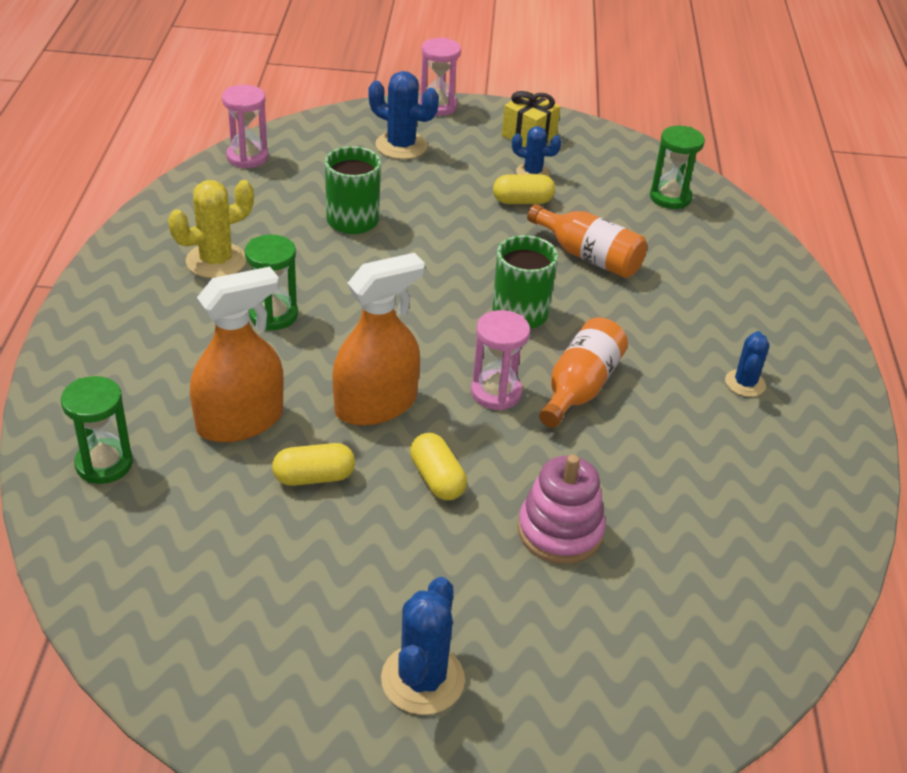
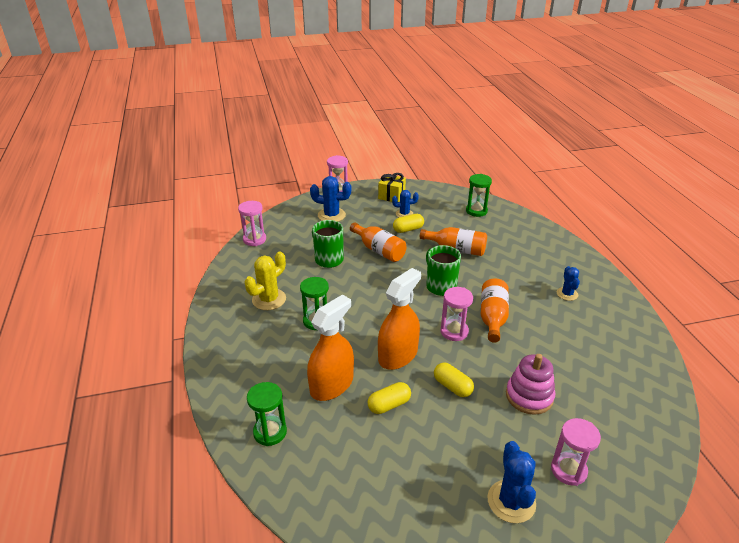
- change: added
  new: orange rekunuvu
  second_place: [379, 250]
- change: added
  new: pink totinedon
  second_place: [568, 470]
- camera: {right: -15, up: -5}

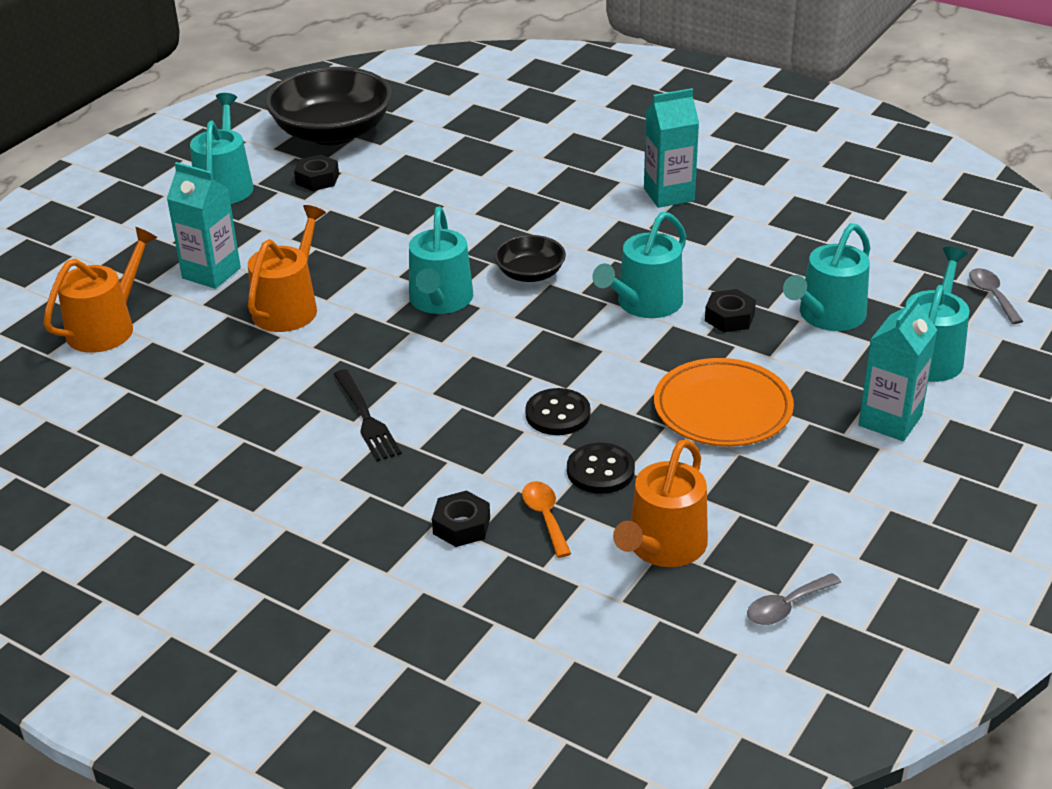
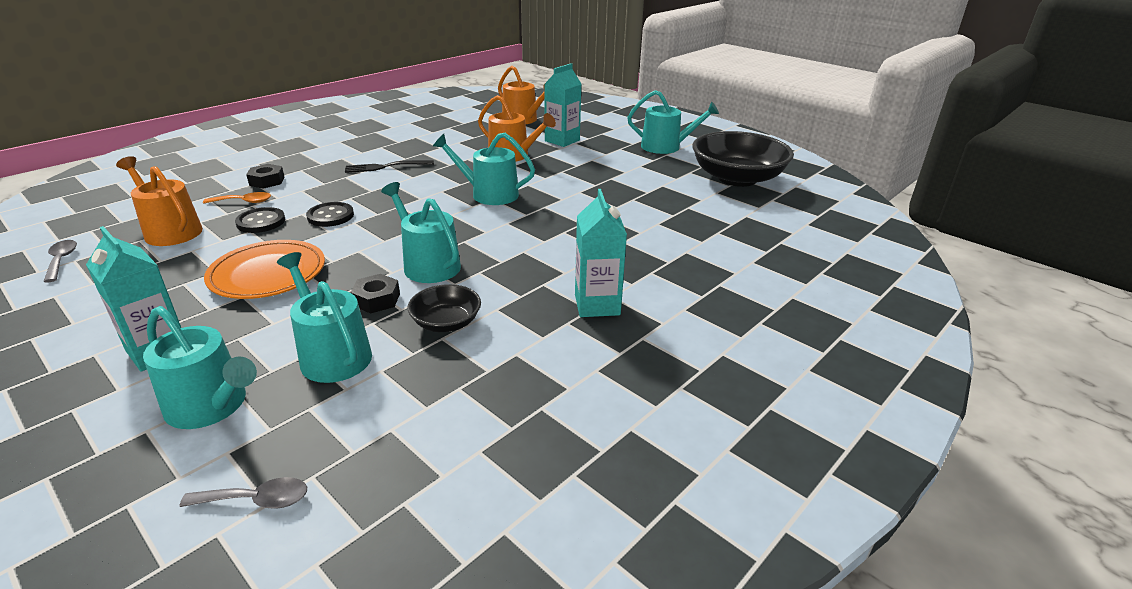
- change: removed
  old: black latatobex
  first_place: [317, 179]
- change: moved
  old: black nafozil
  first_place: [530, 274]
  second_place: [446, 323]
- camera: {right: 100, up: -5}

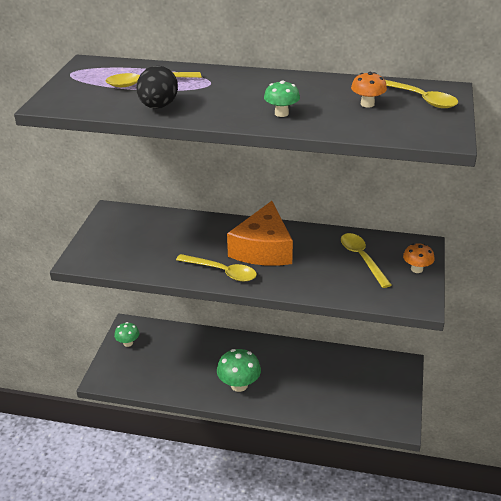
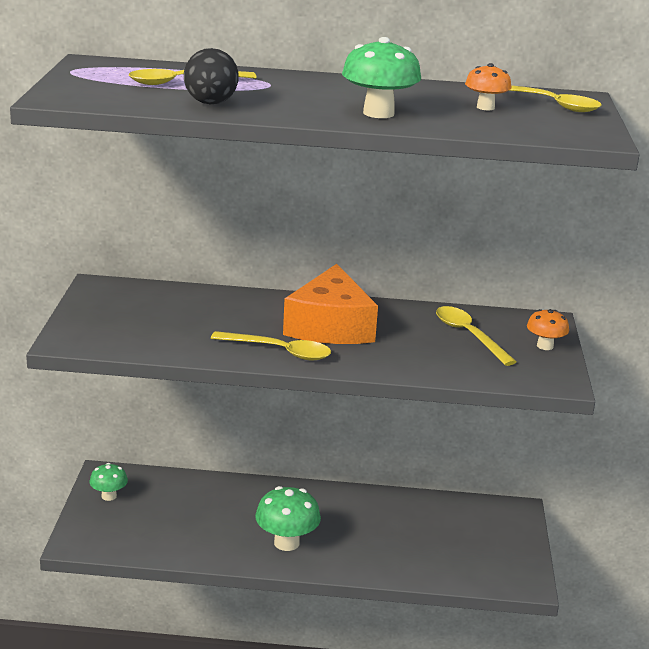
- change: resized
  old: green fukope
  first_place: [281, 113]
  second_place: [378, 113]
  factor: 1.65
- camera: {right: -10, up: -10}

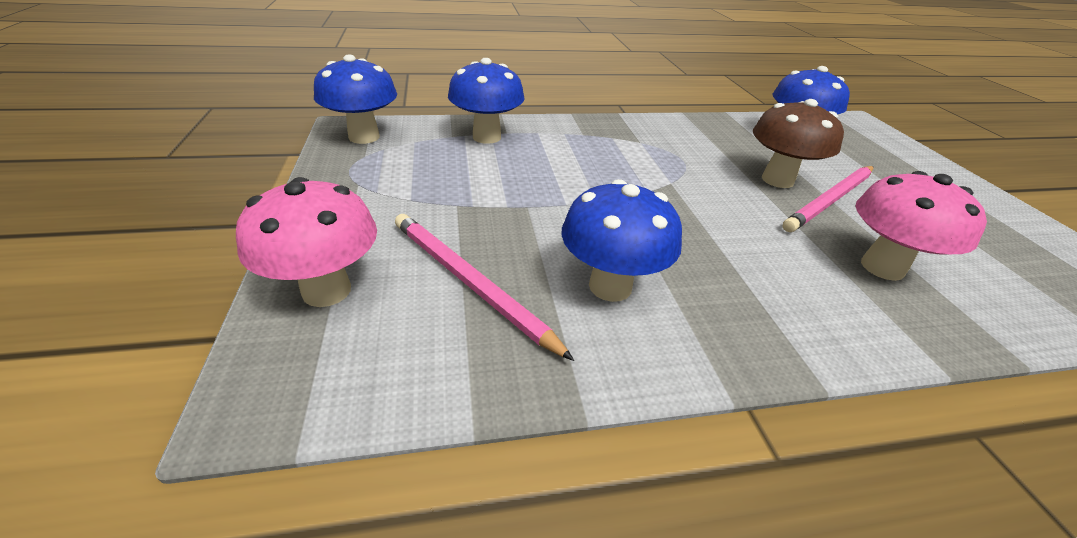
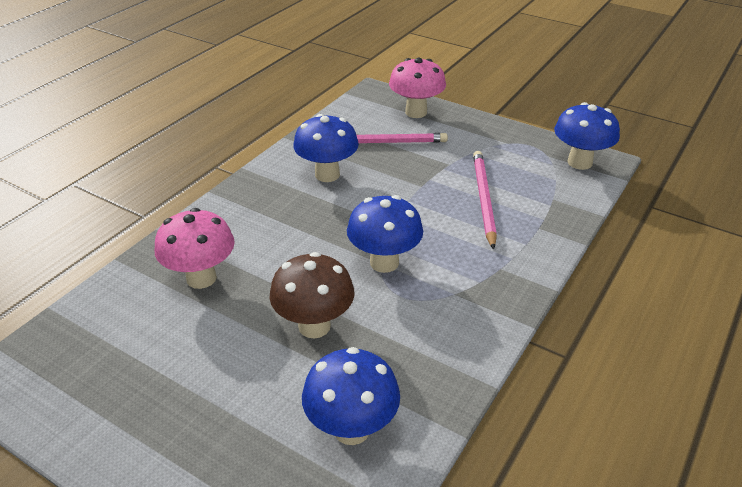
- change: moved
  old: blue fukope
  first_place: [486, 137]
  second_place: [384, 262]
- change: moved
  old: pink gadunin
  first_place: [830, 200]
  second_place: [483, 199]
- camera: {right: 135, up: 0}

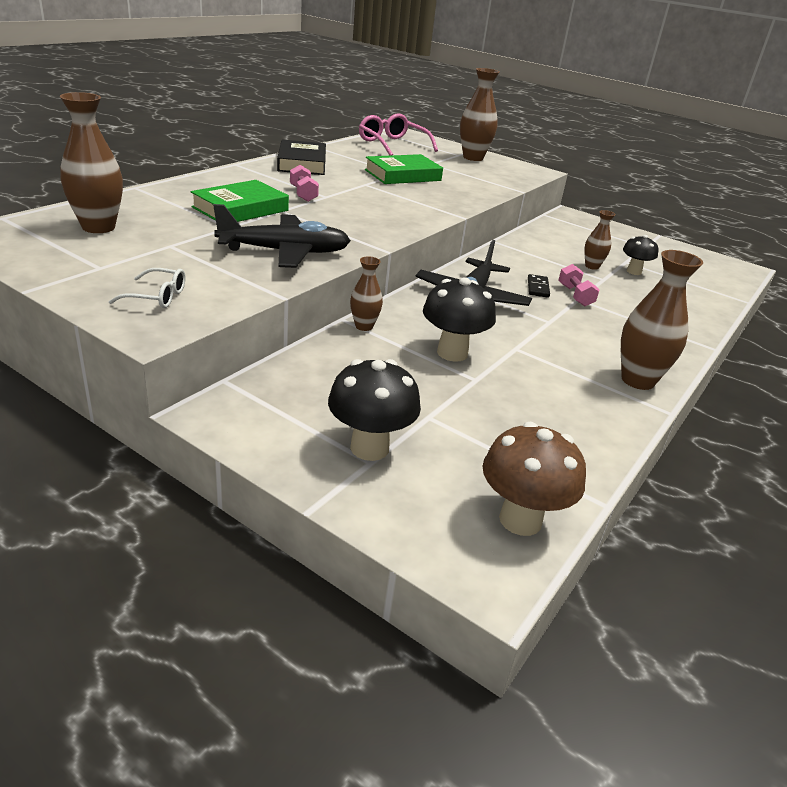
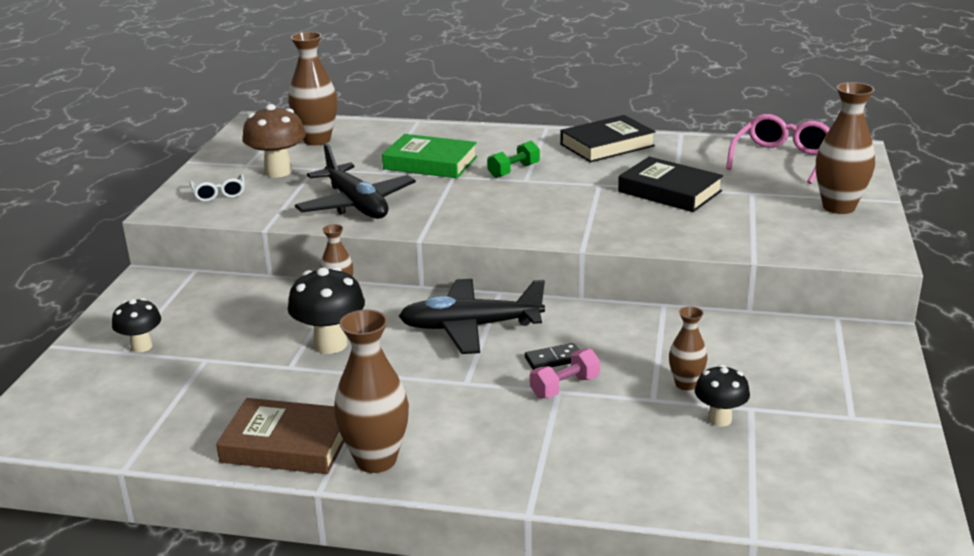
- change: added
  new: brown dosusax
  second_place: [287, 444]
- change: moved
  old: brown fukope
  first_place: [520, 520]
  second_place: [278, 171]
- change: recoloured
  old: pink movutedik
  new: green movutedik
  first_place: [303, 194]
  second_place: [513, 171]
- change: recoloured
  old: green dosusax
  new: black dosusax
  first_place: [403, 175]
  second_place: [669, 191]
- change: resized
  old: black fukope
  first_place: [369, 448]
  second_place: [141, 346]
  factor: 0.63
- camera: {right: 70, up: -5}

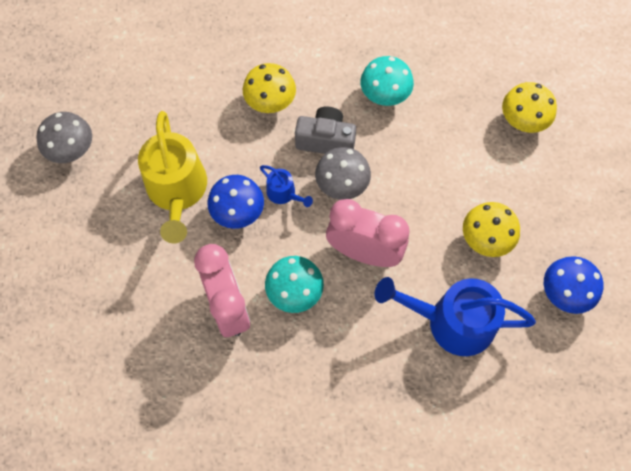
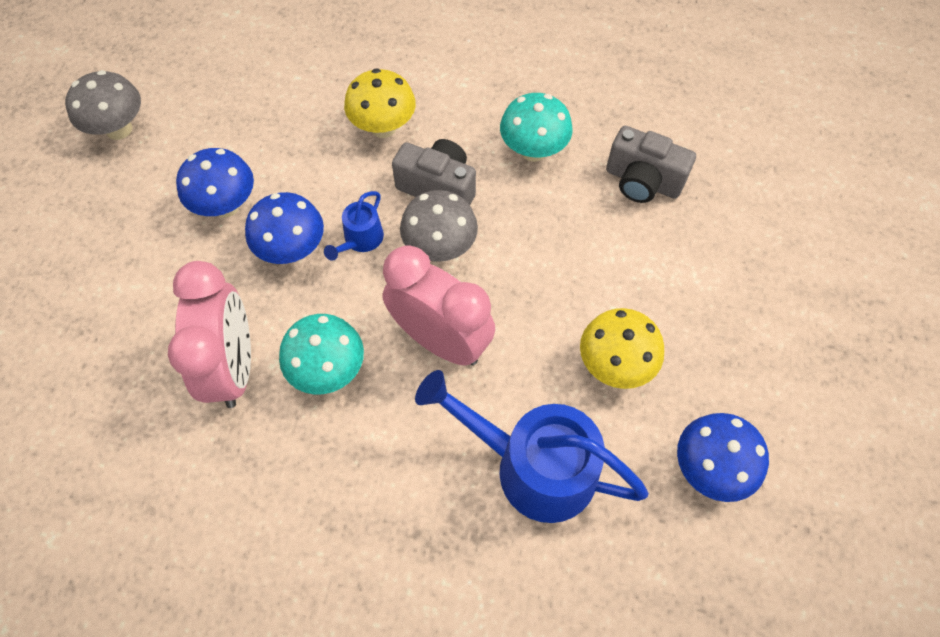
- change: removed
  old: yellow fukope
  first_place: [522, 121]
- change: added
  new: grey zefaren
  second_place: [642, 181]
- change: replaced
  old: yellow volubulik
  new: blue fukope
  first_place: [177, 191]
  second_place: [226, 205]
- change: turned
  old: blue volubulik
  first_place: [284, 193]
  second_place: [360, 240]
  degrees: 60
- camera: {right: 15, up: -5}

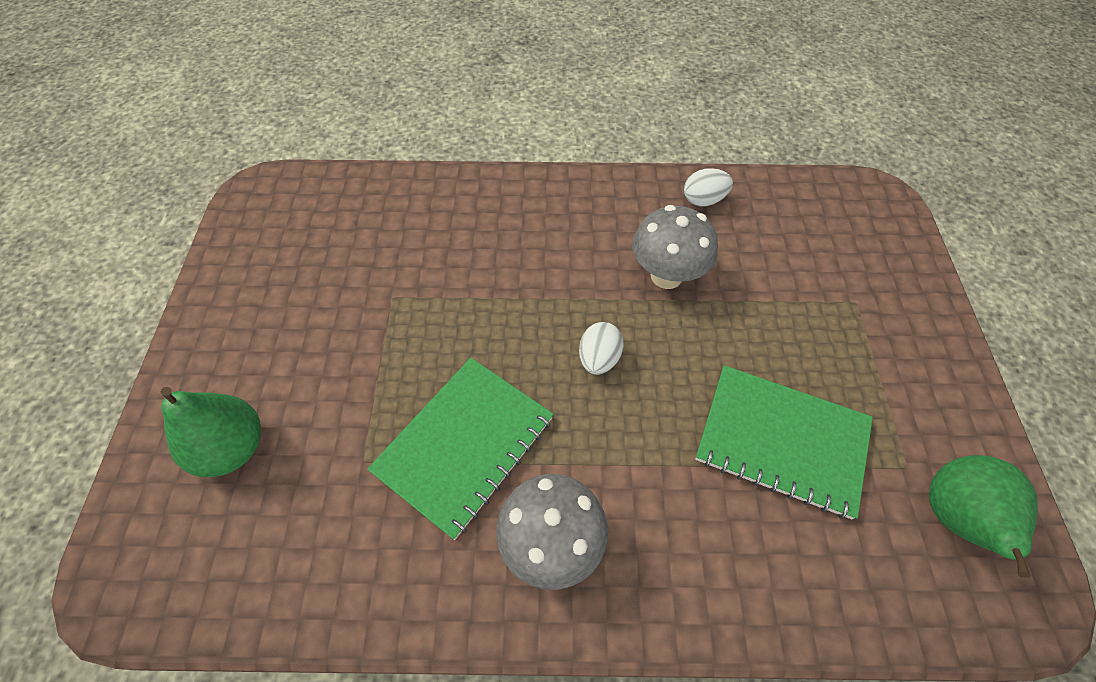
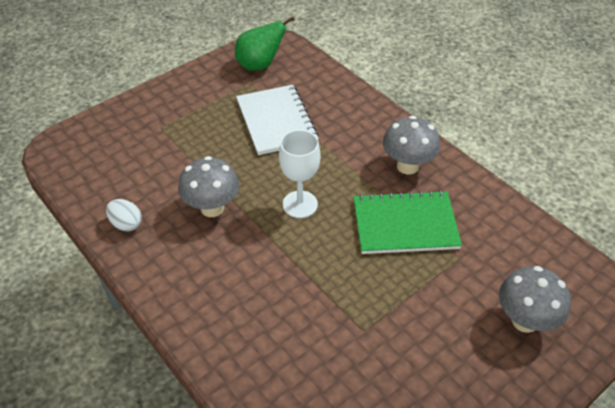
- change: replaced
  old: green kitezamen
  new: grey fukope
  first_place: [232, 448]
  second_place: [524, 320]
- change: replaced
  old: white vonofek
  new: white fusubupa
  first_place: [599, 359]
  second_place: [300, 204]
- change: recoloured
  old: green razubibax
  new: white razubibax
  first_place: [781, 440]
  second_place: [276, 121]
- camera: {right: -130, up: -10}

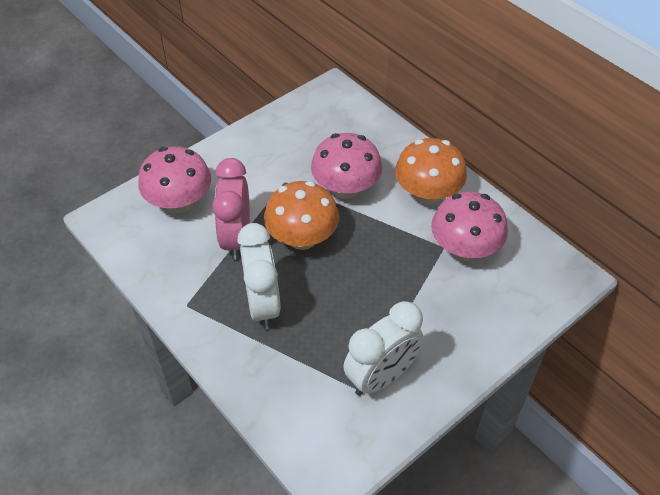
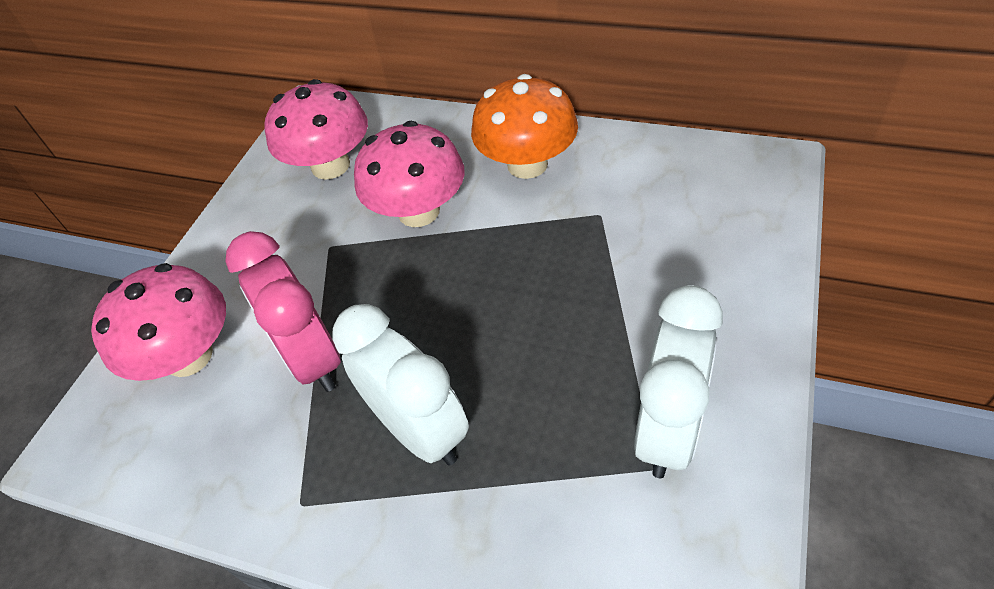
- change: removed
  old: orange fukope
  first_place: [302, 238]
- change: moved
  old: pink fukope
  first_place: [464, 249]
  second_place: [330, 165]
- camera: {right: -25, up: 0}

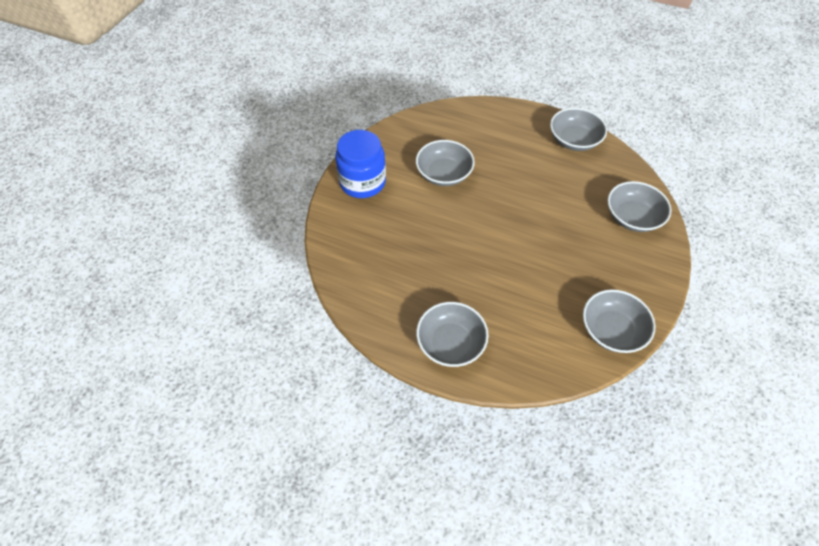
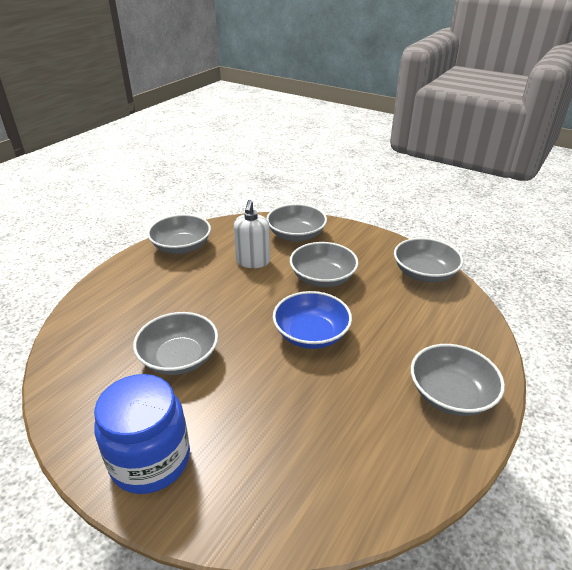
- change: added
  new: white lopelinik
  second_place: [253, 261]
- change: added
  new: blue nafozil
  second_place: [311, 334]
- change: added
  new: grey nafozil
  second_place: [322, 278]
- camera: {right: -80, up: -20}

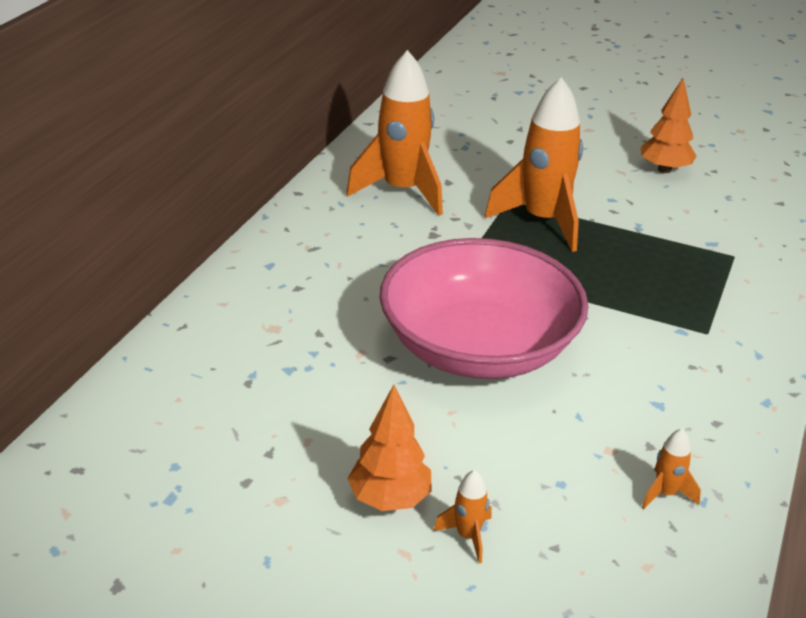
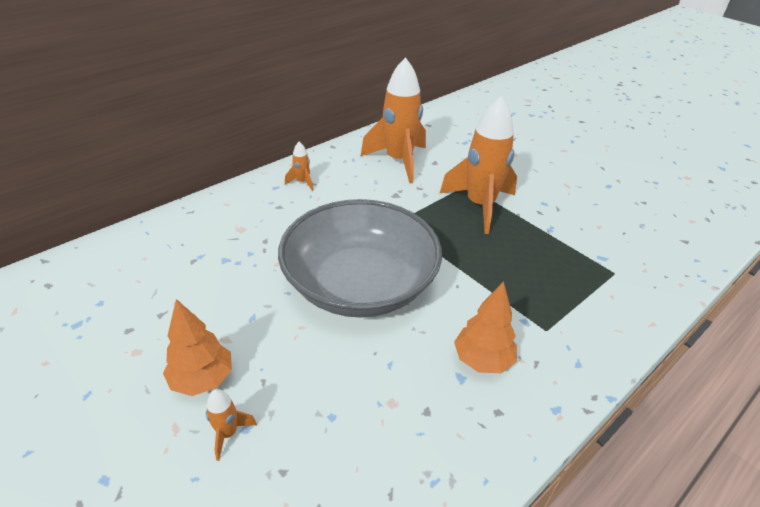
- change: moved
  old: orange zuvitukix
  first_place: [664, 170]
  second_place: [482, 360]
- change: moved
  old: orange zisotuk
  first_place: [665, 494]
  second_place: [302, 182]
- change: recoloured
  old: pink nafozil
  new: grey nafozil
  first_place: [478, 347]
  second_place: [360, 284]
- camera: {right: 25, up: 5}

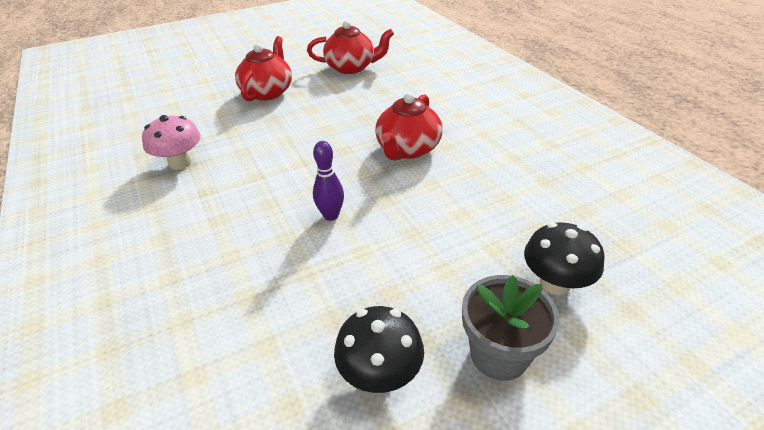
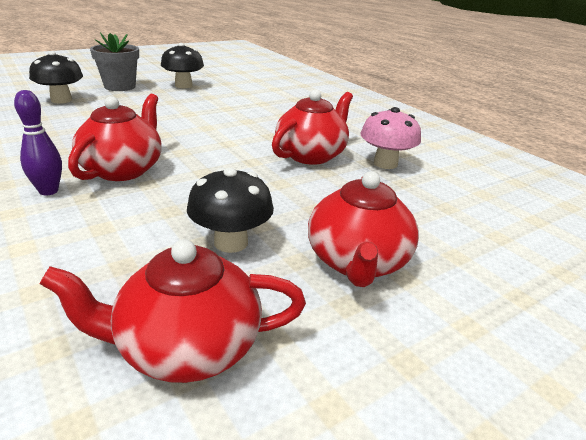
- change: added
  new: black fukope
  second_place: [231, 242]
- change: added
  new: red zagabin
  second_place: [311, 155]
- change: moved
  old: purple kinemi
  first_place: [331, 215]
  second_place: [48, 191]
- camera: {right: 170, up: -10}

